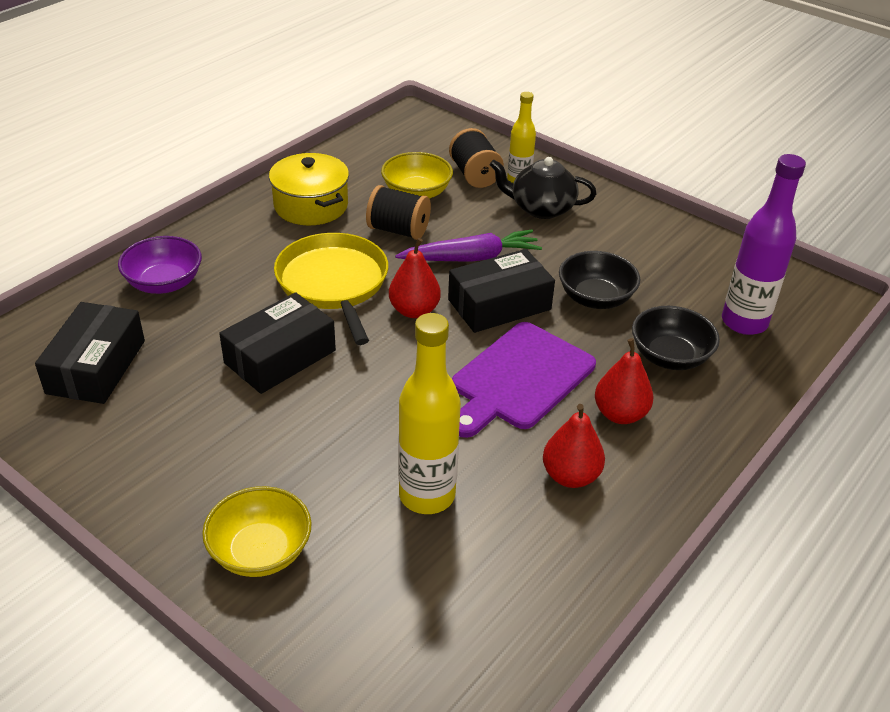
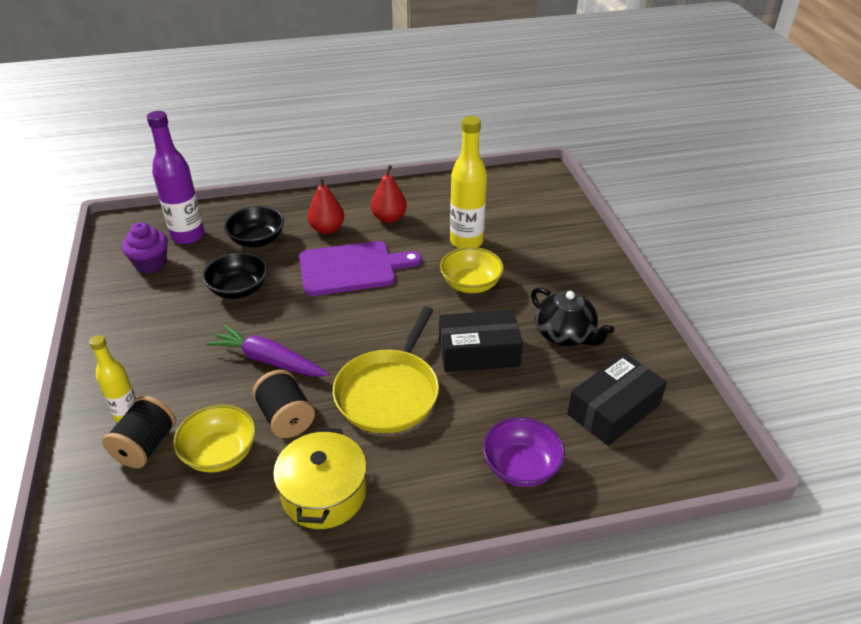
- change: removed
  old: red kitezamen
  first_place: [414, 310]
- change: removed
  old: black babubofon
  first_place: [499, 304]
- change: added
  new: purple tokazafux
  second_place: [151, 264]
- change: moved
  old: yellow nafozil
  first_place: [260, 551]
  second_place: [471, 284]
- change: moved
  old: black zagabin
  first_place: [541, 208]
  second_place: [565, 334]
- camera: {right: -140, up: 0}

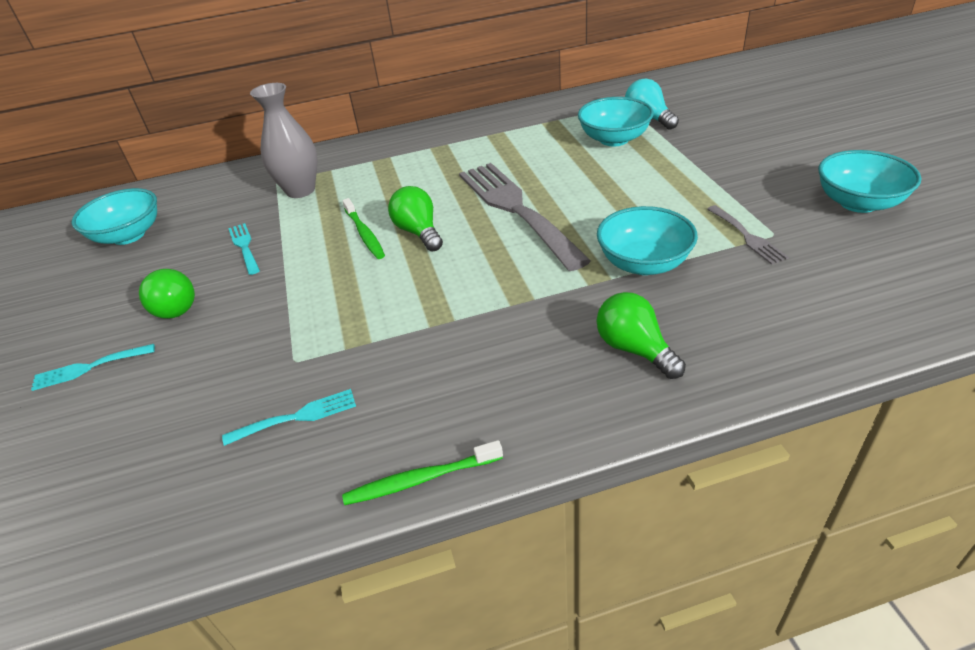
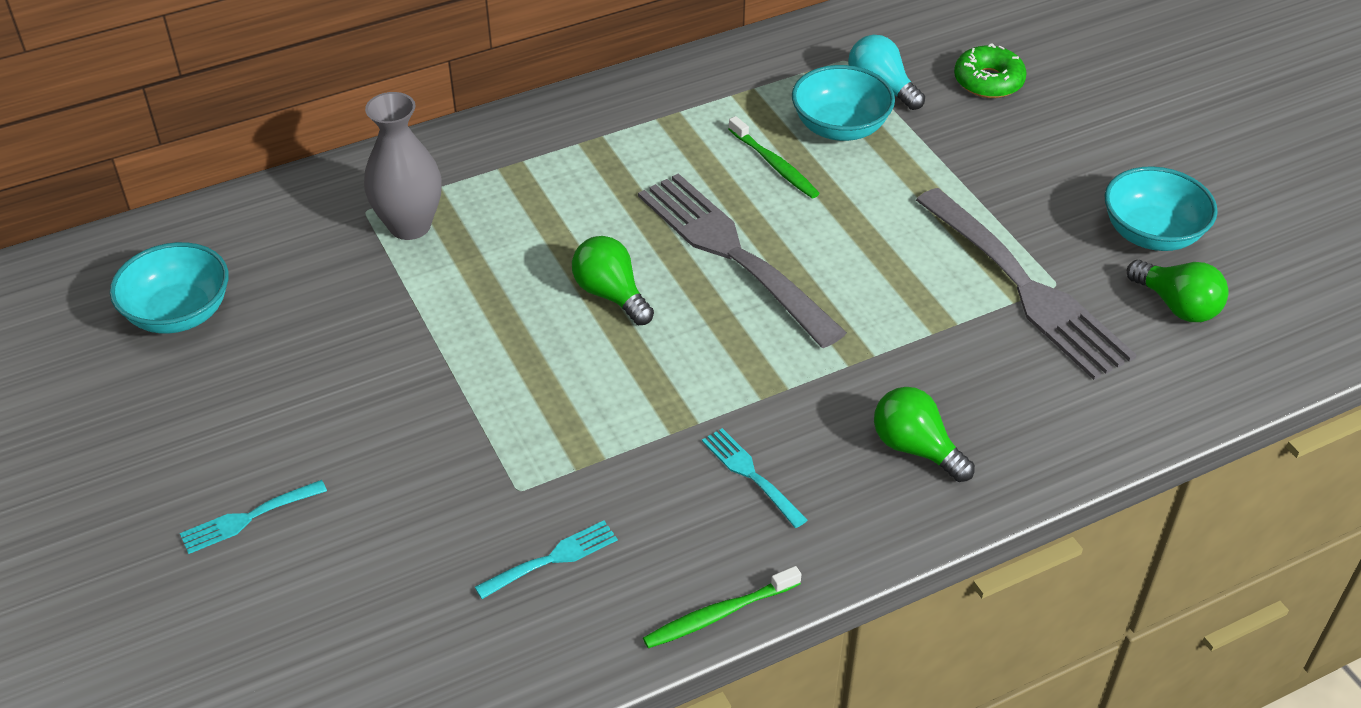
- change: removed
  old: turquoise nafozil
  first_place: [643, 263]
- change: added
  new: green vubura
  second_place: [988, 81]
- change: moved
  old: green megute
  first_place: [174, 306]
  second_place: [1177, 306]
- change: moved
  old: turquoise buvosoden
  first_place: [244, 246]
  second_place: [750, 474]
- change: moved
  old: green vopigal
  first_place: [364, 234]
  second_place: [774, 165]
- change: resized
  old: grey buvosoden
  first_place: [747, 236]
  second_place: [1026, 288]
  factor: 2.24
- camera: {right: -15, up: 5}

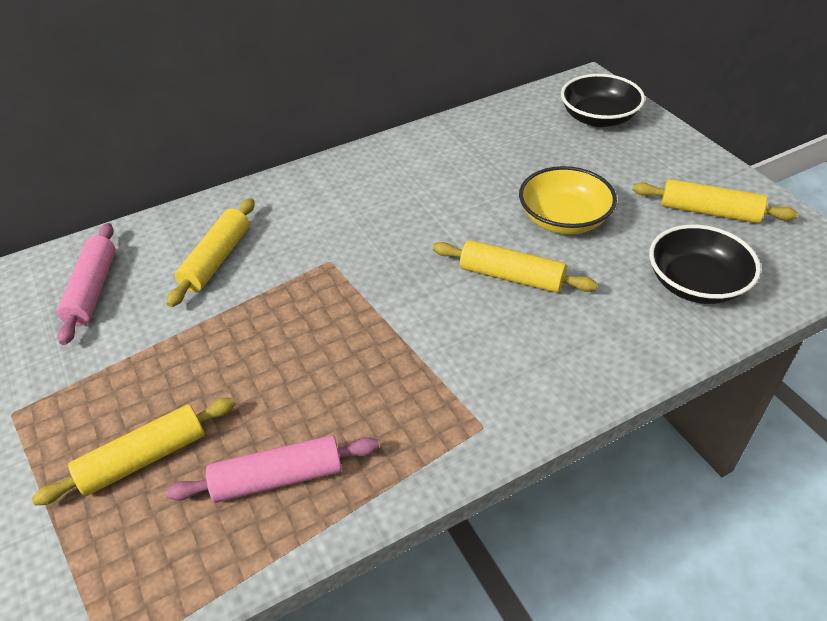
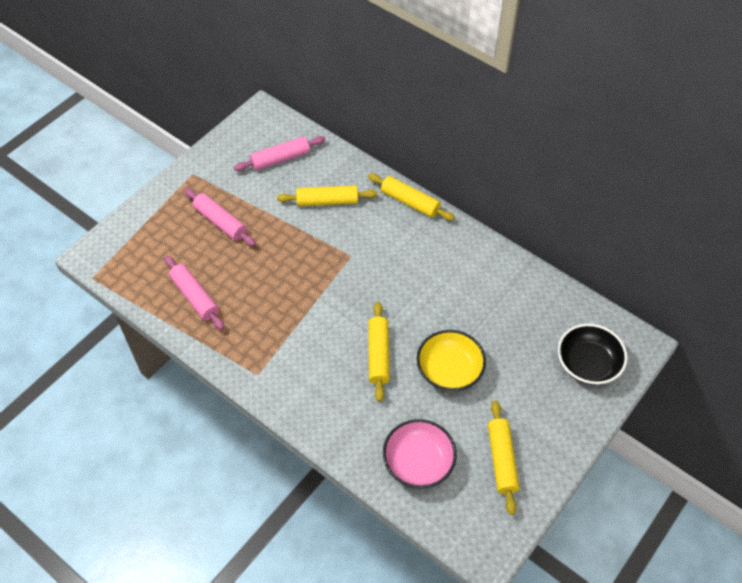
- change: added
  new: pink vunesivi
  second_place: [220, 222]
- change: moved
  old: yellow vunesivi
  first_place: [144, 459]
  second_place: [410, 202]
- change: recoloured
  old: black nafozil
  new: pink nafozil
  first_place: [695, 283]
  second_place: [418, 462]
- camera: {right: 65, up: 10}

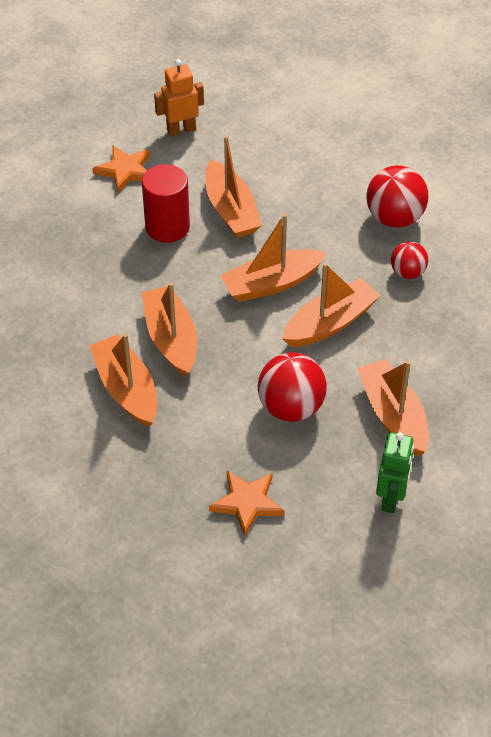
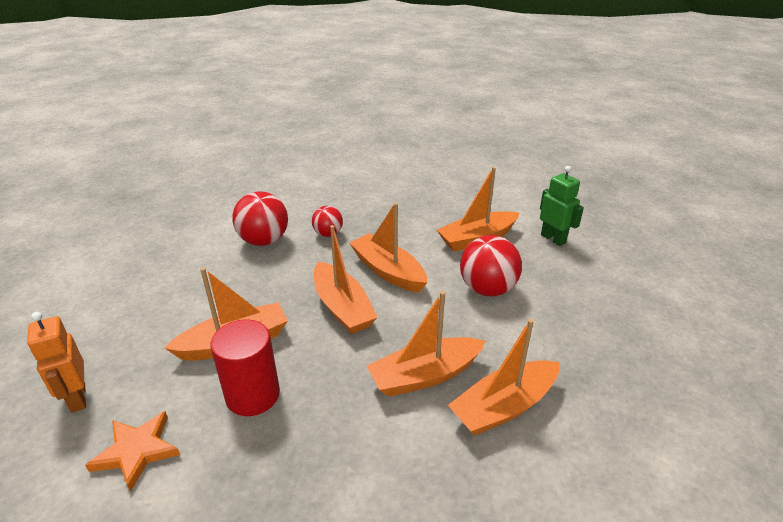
- change: removed
  old: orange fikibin
  first_place: [247, 503]
- change: turned
  old: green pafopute
  first_place: [391, 498]
  second_place: [553, 239]
  degrees: 45
- camera: {right: -95, up: -15}

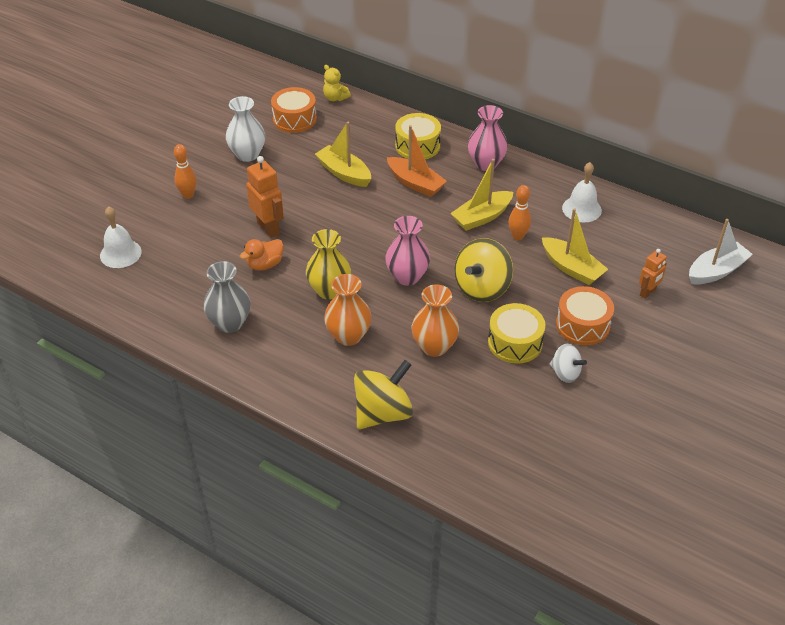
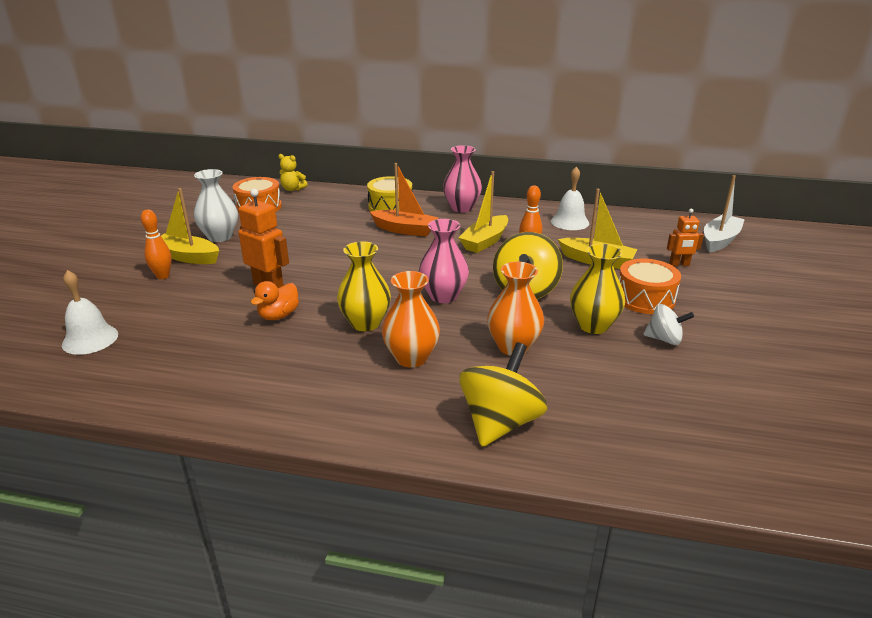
- change: removed
  old: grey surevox
  first_place: [230, 323]
- change: moved
  old: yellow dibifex
  first_place: [344, 173]
  second_place: [187, 257]
- change: replaced
  old: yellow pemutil
  new: yellow surevox
  first_place: [515, 342]
  second_place: [593, 325]
- change: turned
  old: orange pafopute
  first_place: [648, 292]
  second_place: [679, 264]
  degrees: 60
- camera: {right: -20, up: -15}

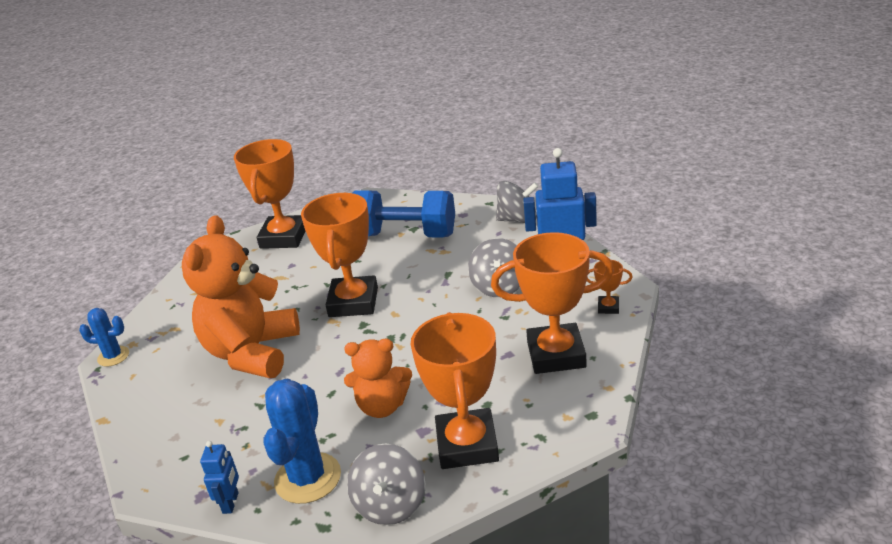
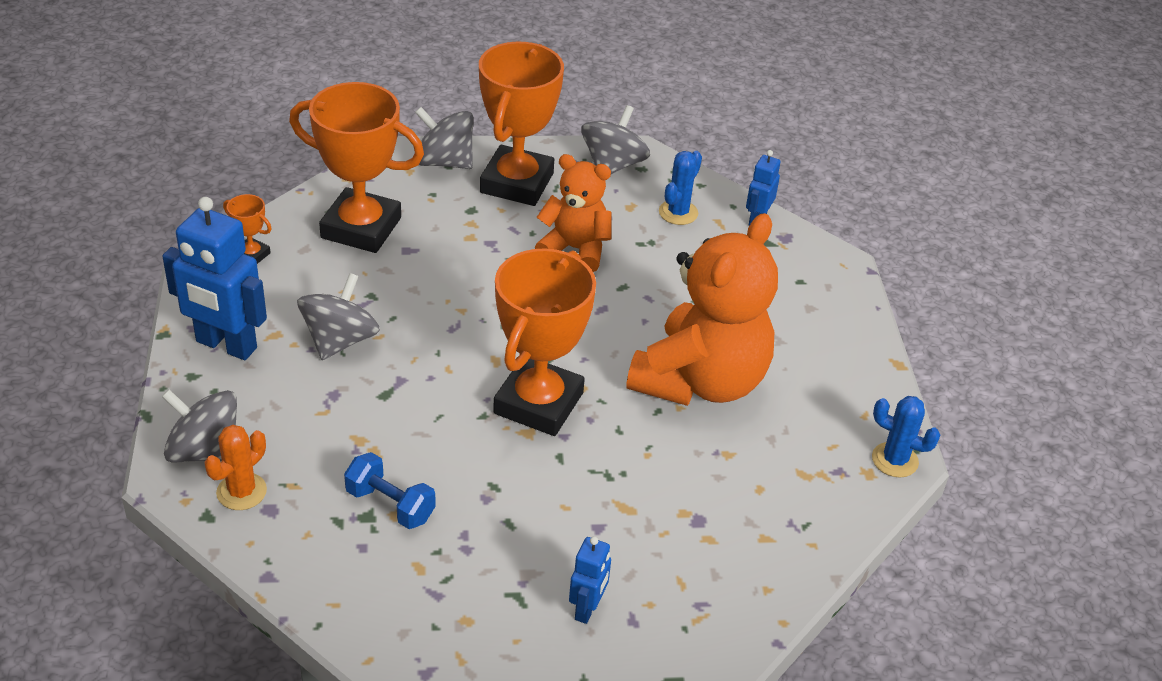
- change: added
  new: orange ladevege
  second_place: [241, 492]
- change: added
  new: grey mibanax
  second_place: [444, 162]
- change: replaced
  old: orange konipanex
  new: blue pafopute
  first_place: [284, 237]
  second_place: [587, 609]
- change: resized
  old: blue ladevege
  first_place: [308, 478]
  second_place: [678, 212]
  factor: 0.58
- change: resized
  old: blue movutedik
  first_place: [405, 235]
  second_place: [390, 505]
  factor: 0.5
- camera: {right: -165, up: 10}

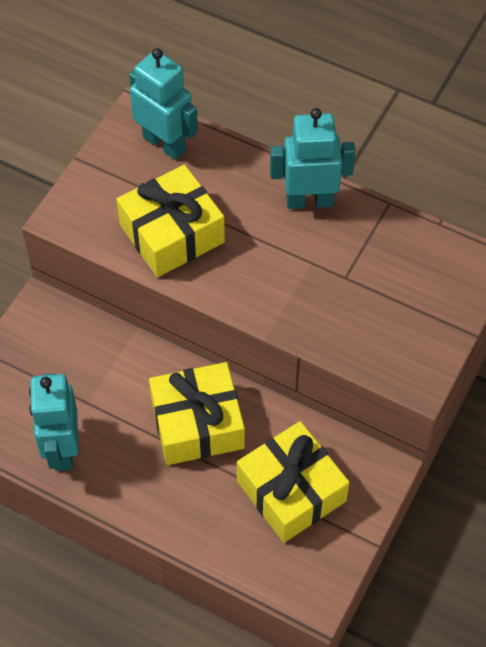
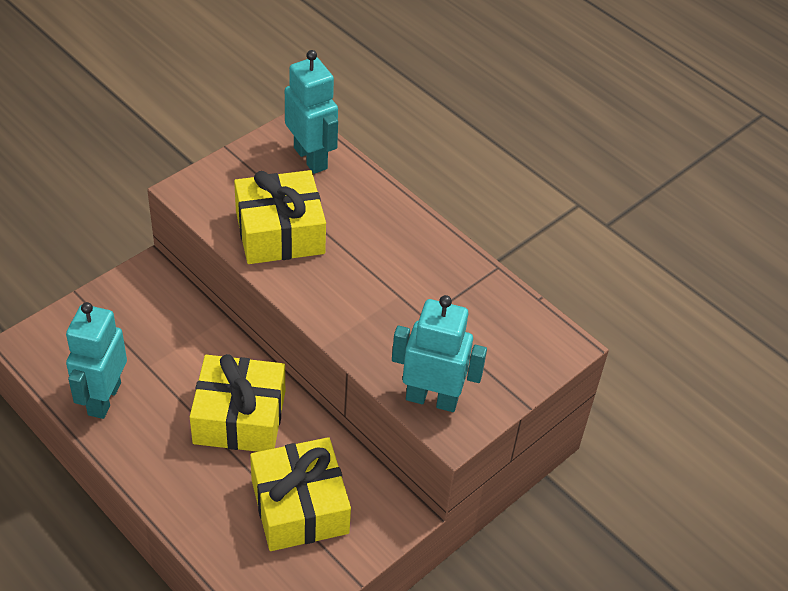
- change: moved
  old: turquoise pafopute
  first_place: [309, 201]
  second_place: [432, 399]
- camera: {right: 15, up: -10}

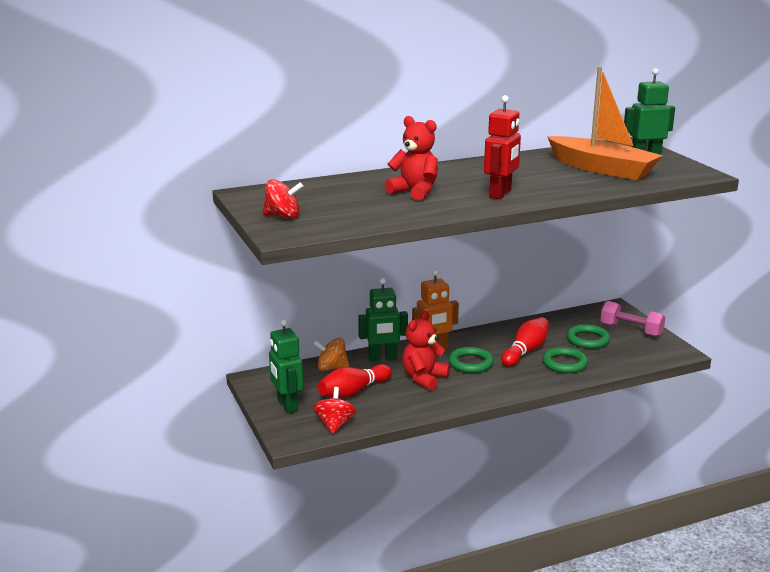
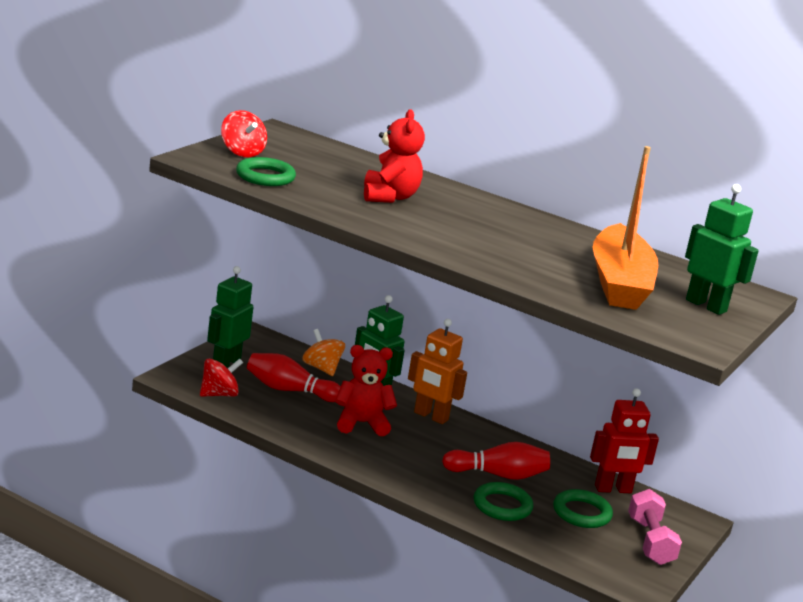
- change: moved
  old: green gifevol
  first_place: [470, 363]
  second_place: [265, 176]
- change: moved
  old: red pafopute
  first_place: [500, 194]
  second_place: [613, 489]
- camera: {right: 50, up: 0}

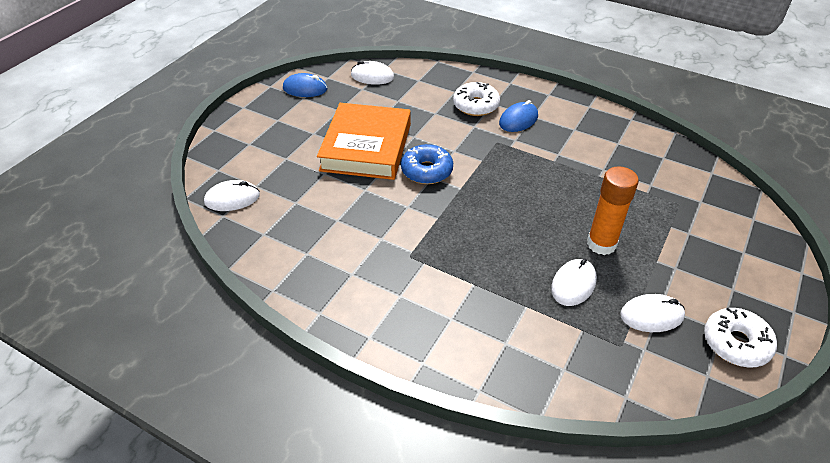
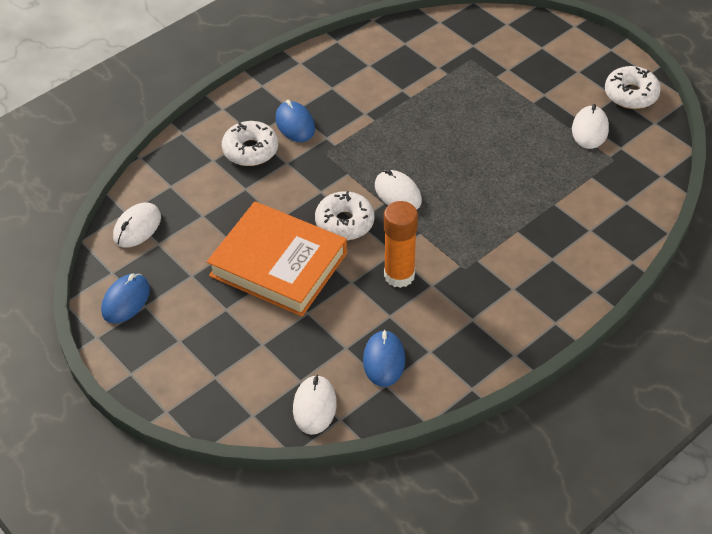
- change: added
  new: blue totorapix
  second_place: [384, 360]
- change: moved
  old: white totorapix
  first_place: [573, 284]
  second_place: [398, 193]
- change: moved
  old: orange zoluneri
  first_place: [601, 244]
  second_place: [399, 275]
- change: recoloured
  old: blue vubura
  new: white vubura
  first_place: [427, 171]
  second_place: [344, 222]
- camera: {right: -70, up: 5}

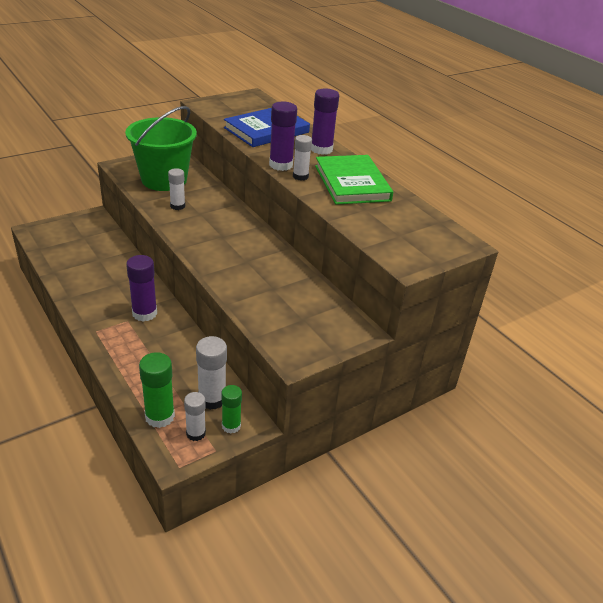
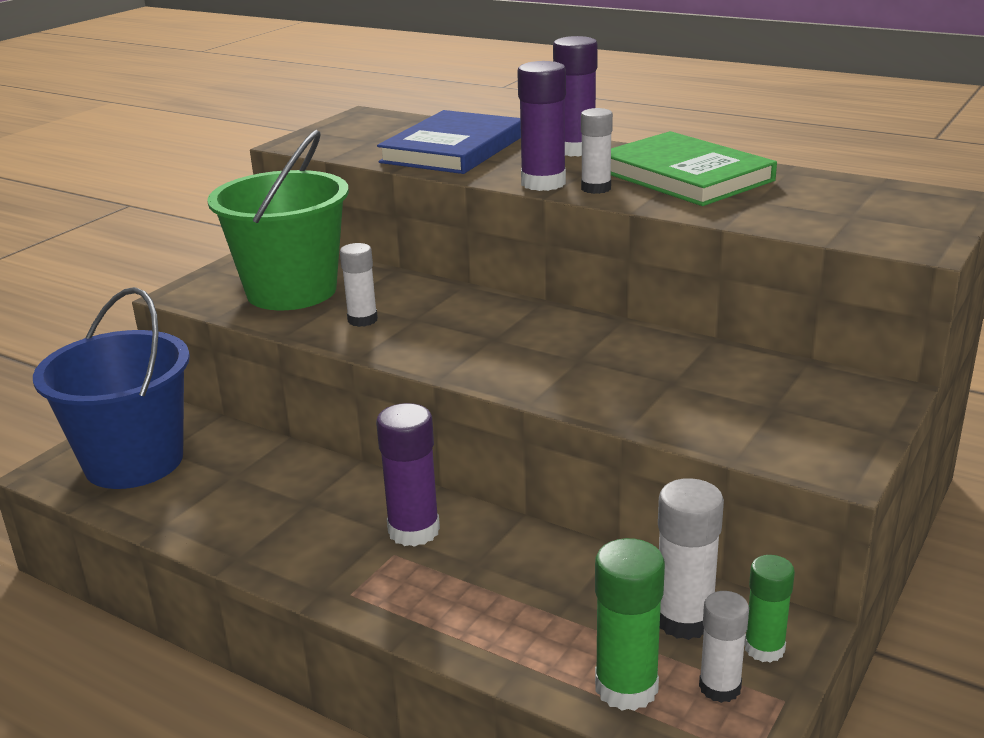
- change: added
  new: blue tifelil
  second_place: [134, 461]
- camera: {right: -20, up: -10}

